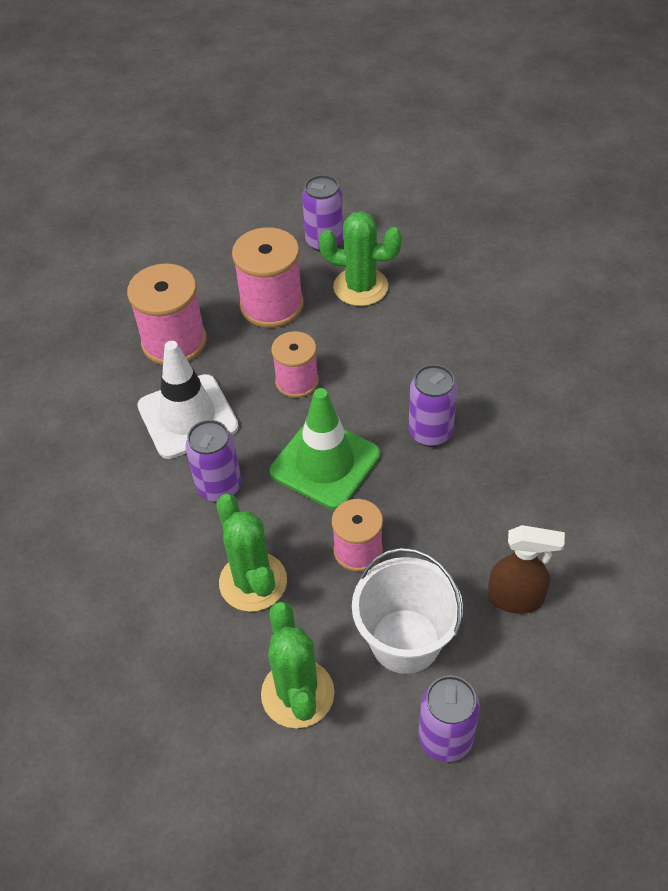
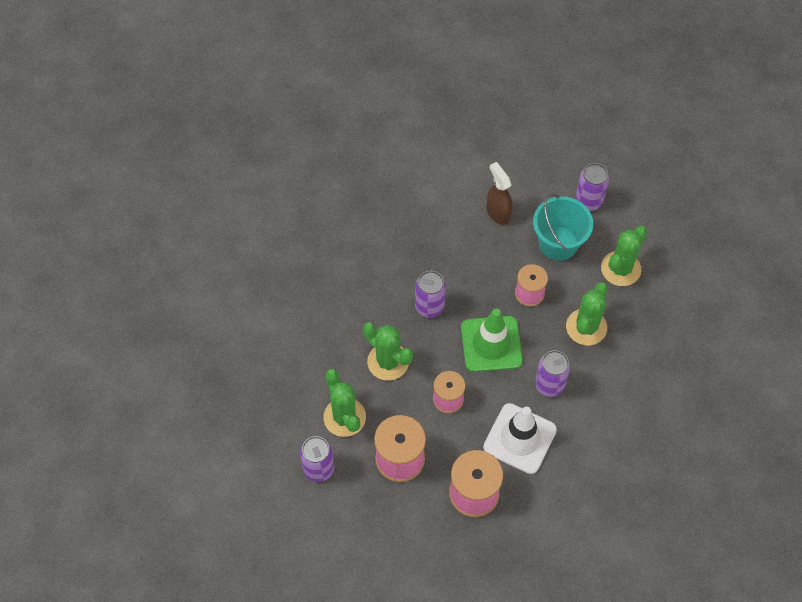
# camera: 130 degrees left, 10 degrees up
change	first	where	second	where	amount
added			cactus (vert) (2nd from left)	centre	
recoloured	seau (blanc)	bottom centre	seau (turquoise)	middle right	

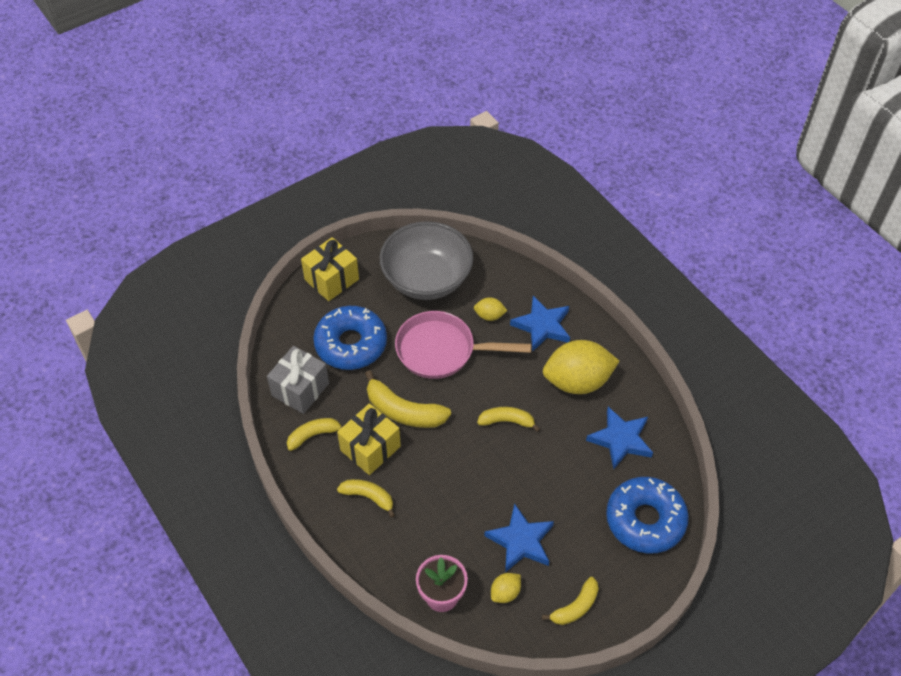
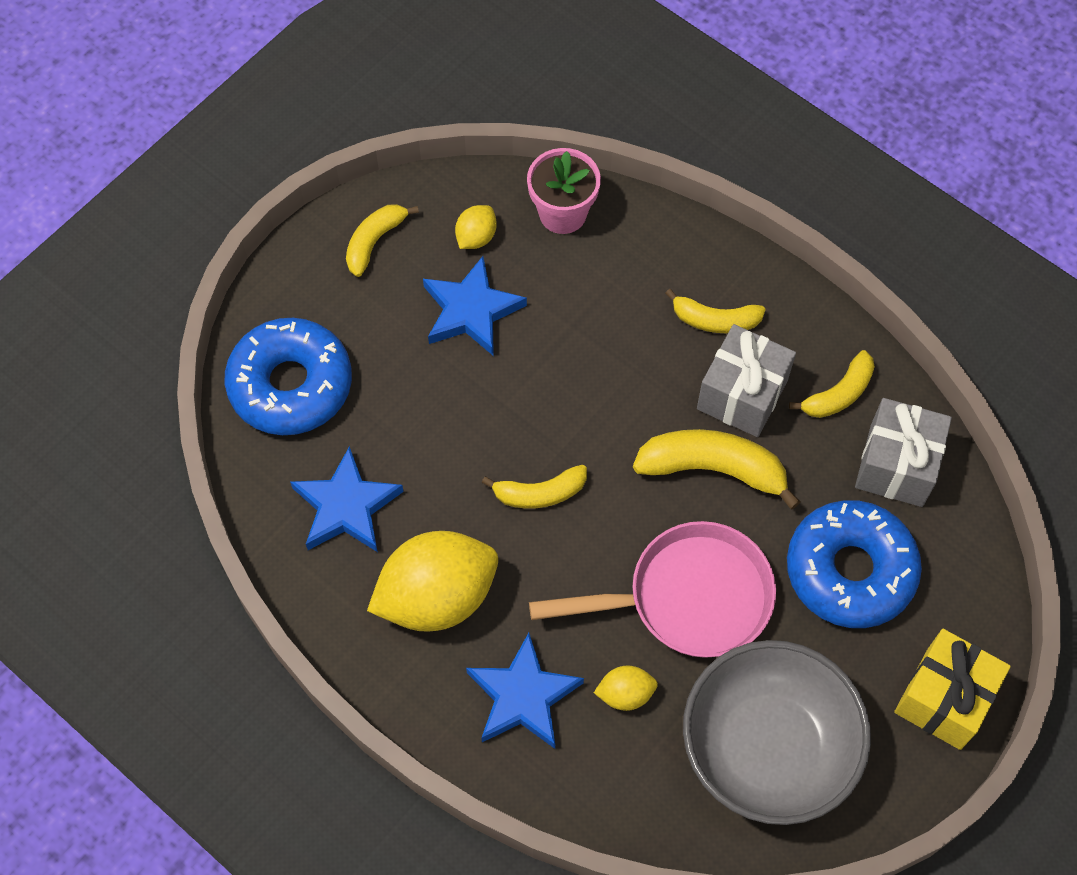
# camera: 165 degrees right, 10 degrees up
change	first	where	second	where	amount
recoloured	cadeau (jaune) (2nd from left)	centre	cadeau (gris) (1st from left)	middle right	

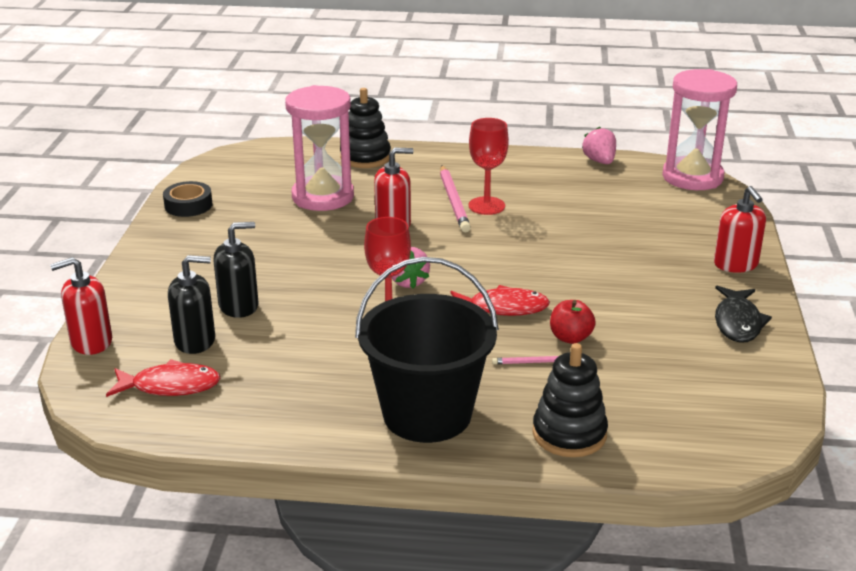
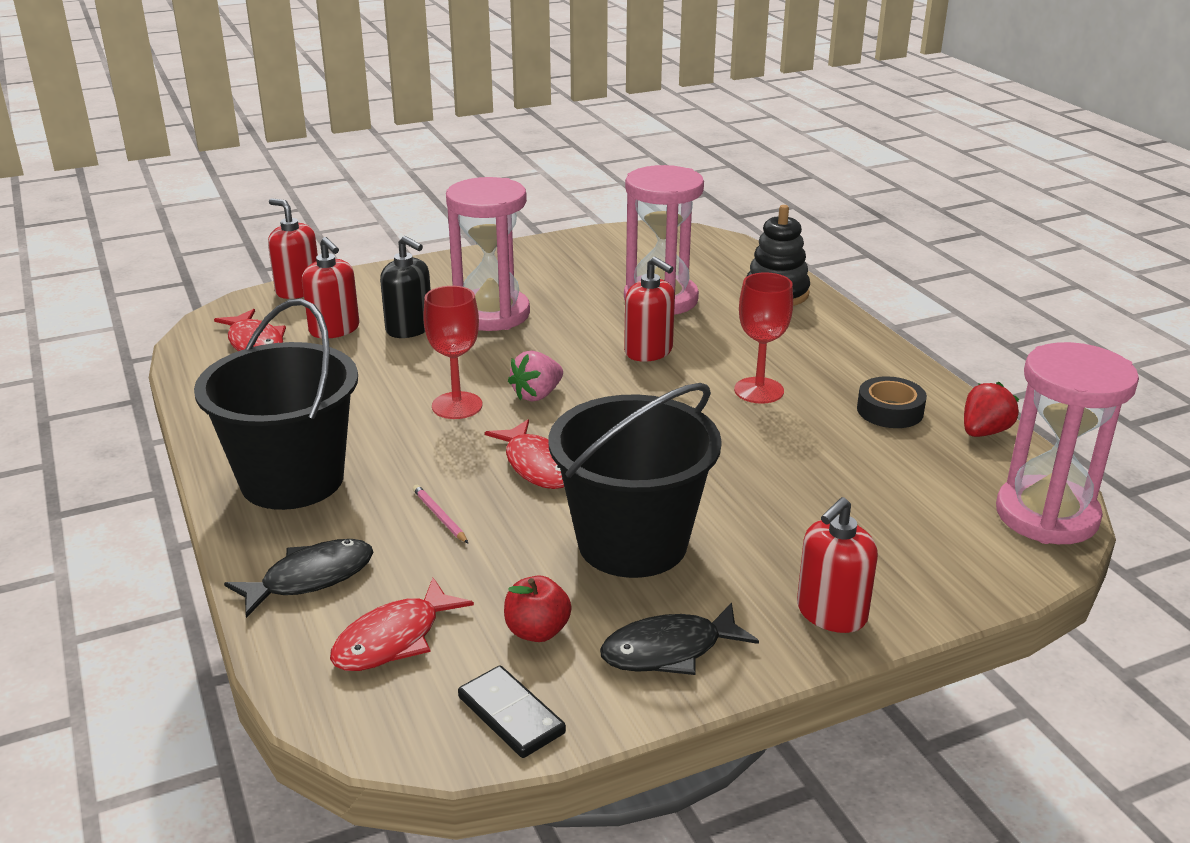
# camera: 60 degrees right, 0 degrees up
change	first	where	second	where	amount
removed	crayon (rose) (1st from left)	centre			
added			poisson (rouge) (2nd from left)	bottom centre	
added			sablier (rose) (1st from left)	top centre	
added			domino (noir)	bottom centre	
added			seau (noir) (2nd from left)	centre	
moved	ruban adhésif (noir)	middle left		middle right	
moved	pomme (rouge)	middle right		bottom centre	
replaced	jouet à empiler (noir) (2nd from left)	bottom centre	poisson (noir) (1st from left)	bottom left	
recoloured	distributeur de savon (noir) (1st from left)	middle left	distributeur de savon (rouge) (2nd from left)	middle left	
recoloured	fraise (rose) (2nd from left)	top right	fraise (rouge)	middle right	

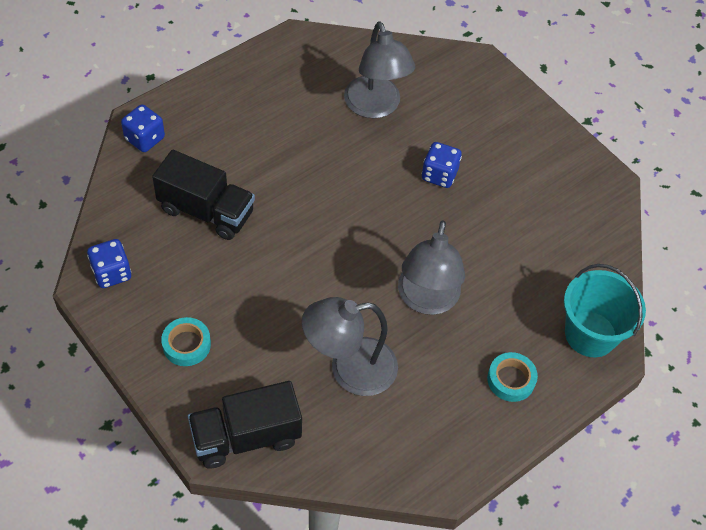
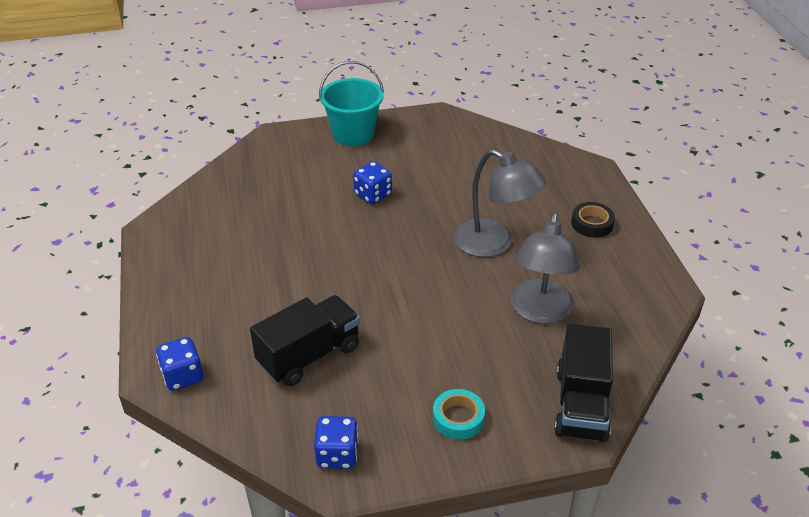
# camera: 60 degrees left, 15 degrees down
change	first	where	second	where	amount
removed	lampe (gris) (2nd from left)	top centre			
moved	seau (turquoise)	middle right		top centre	
recoloured	ruban adhésif (turquoise) (2nd from left)	bottom right	ruban adhésif (noir)	middle right	

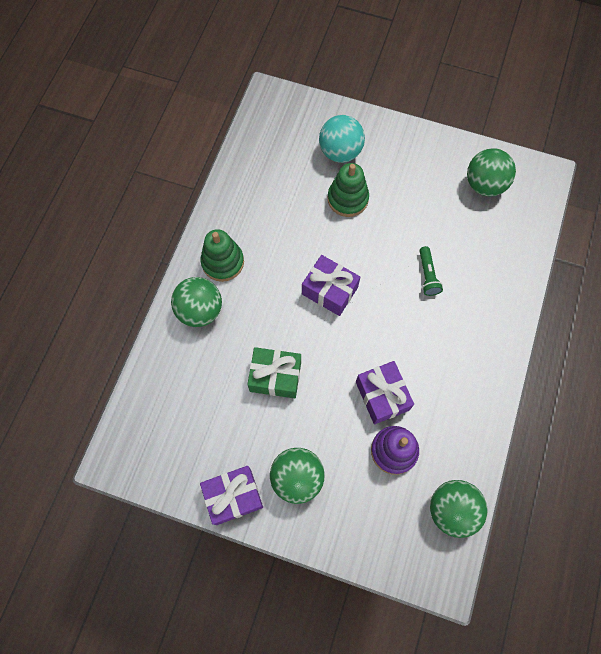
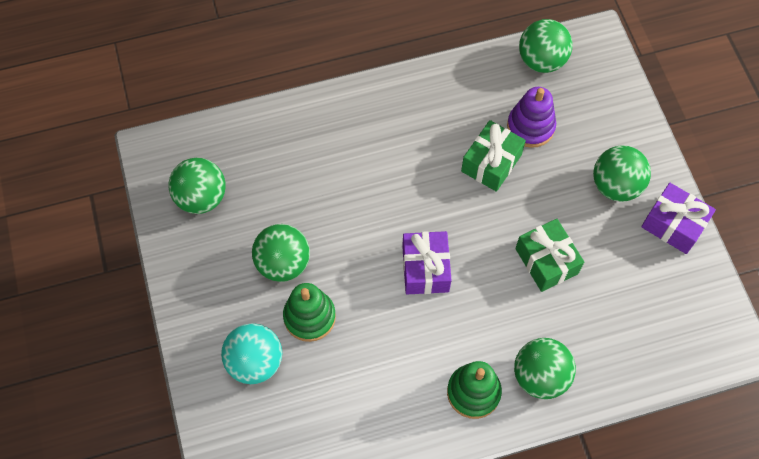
# camera: 125 degrees left, 5 degrees down
change	first	where	second	where	amount
removed	lampe de poche (vert)	middle right			
added			balle (vert) (2nd from left)	centre	
recoloured	cadeau (violet) (3rd from left)	centre	cadeau (vert) (1st from left)	centre	

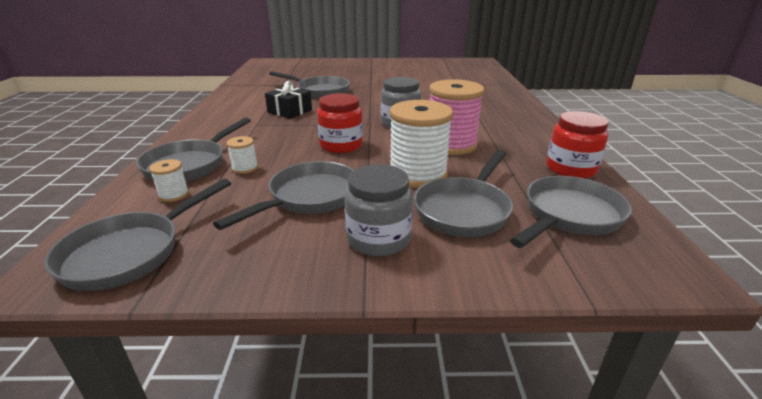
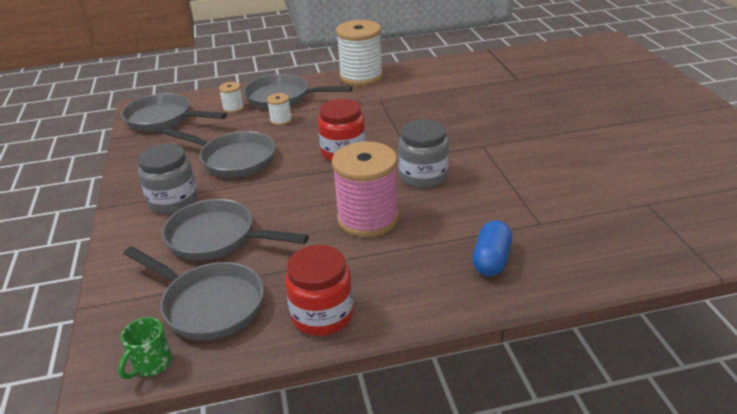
# camera: 80 degrees right, 5 degrees up
change	first	where	second	where	amount
removed	cadeau (noir)	top centre			
removed	poêle (gris) (4th from left)	top centre			
added			tasse (vert)	bottom left	
added			gélule (bleu)	middle right	
moved	bobine (blanc) (3rd from left)	centre		top centre	

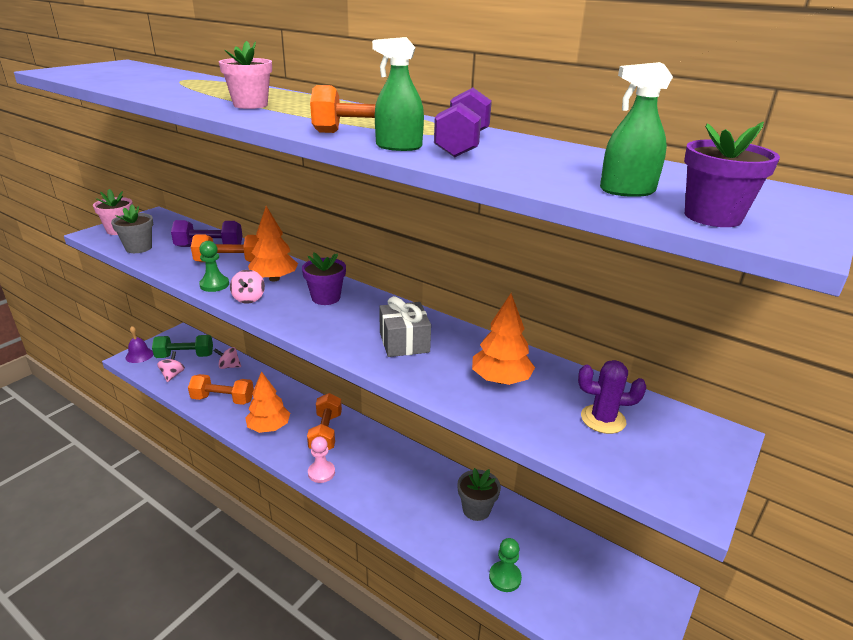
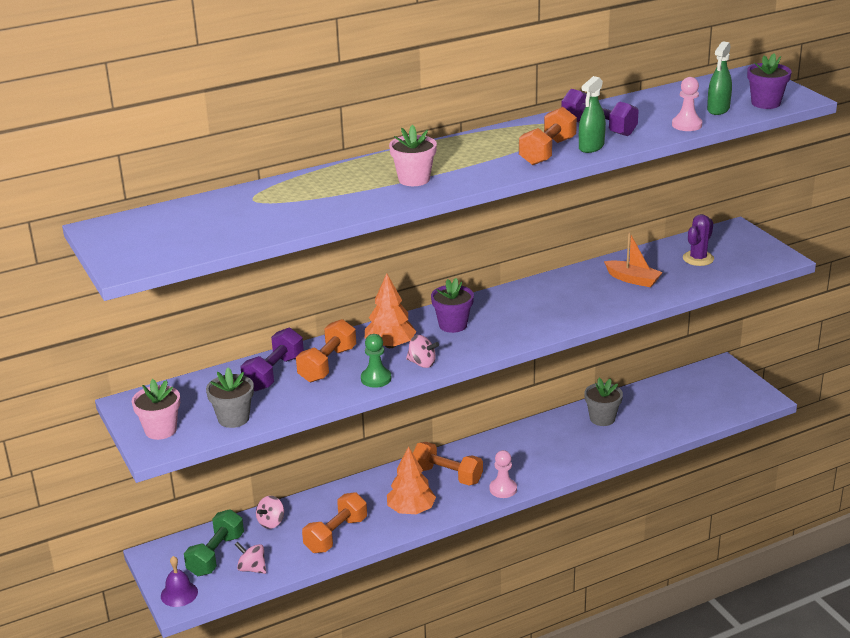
# camera: 60 degrees left, 0 degrees up
change	first	where	second	where	amount
removed	cadeau (gris)	centre			
removed	pion (vert) (2nd from left)	bottom centre			
added			pion (rose) (2nd from left)	top right	
replaced	arbre (orange) (3rd from left)	centre	bateau (orange)	middle right	

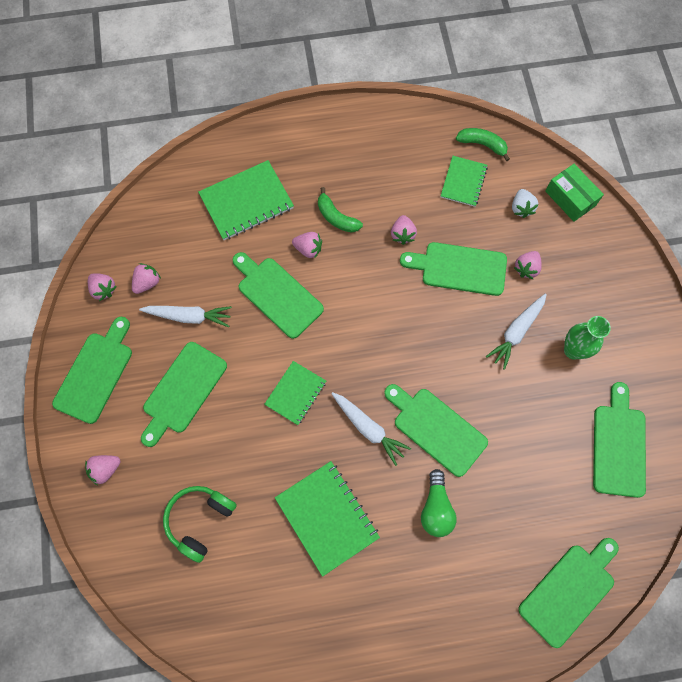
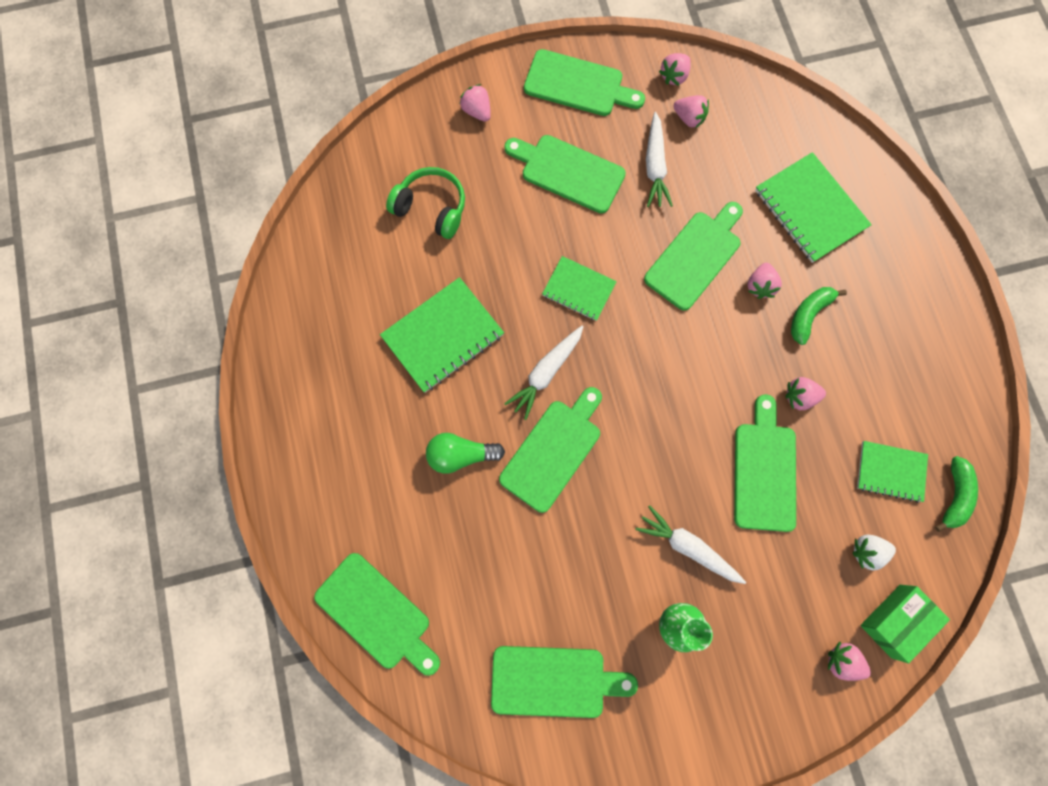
# camera: 85 degrees right, 5 degrees up
change	first	where	second	where	amount
moved	fraise (rose) (6th from left)	middle right		bottom right	

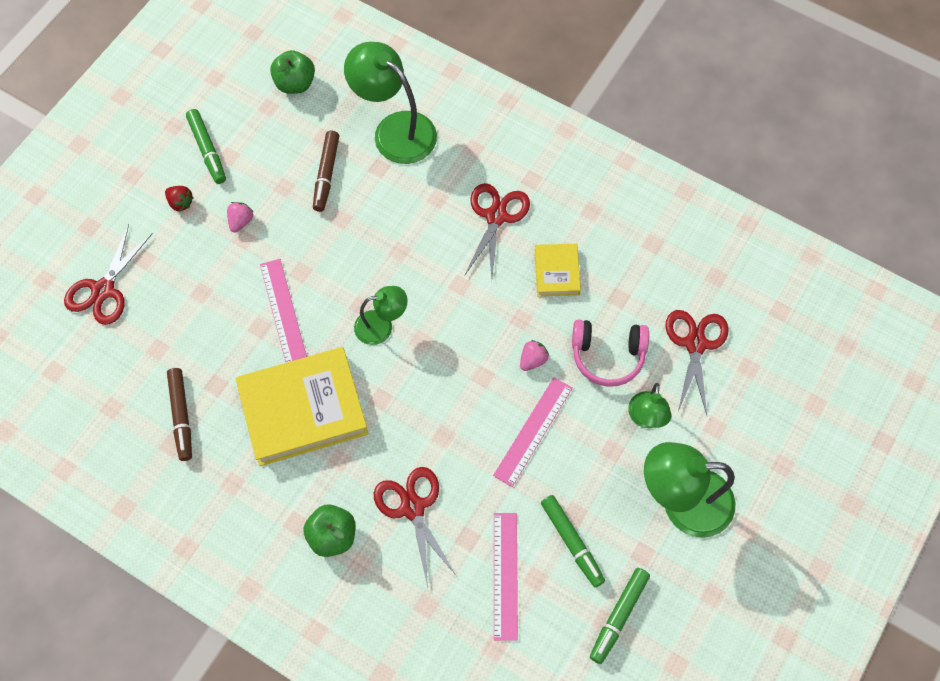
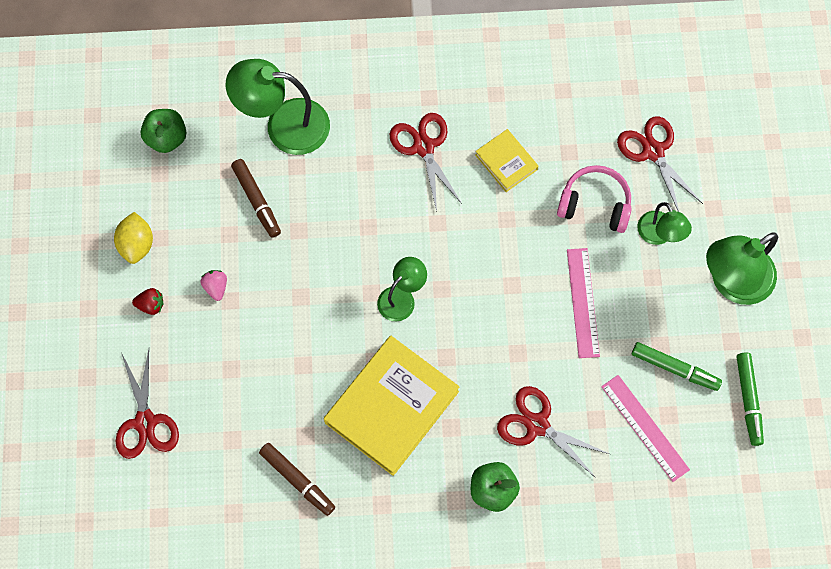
# camera: 35 degrees left, 5 degrees up
change	first	where	second	where	amount
removed	règle (rose) (1st from left)	middle left			
removed	fraise (rose) (2nd from left)	centre			
replaced	feutre (vert) (1st from left)	top left	citron (jaune)	middle left	
turned	casque audio (rose)	centre		middle right	135 degrees counterclockwise

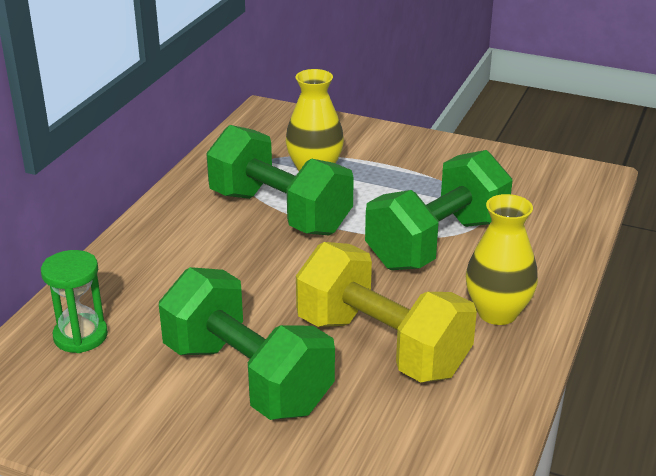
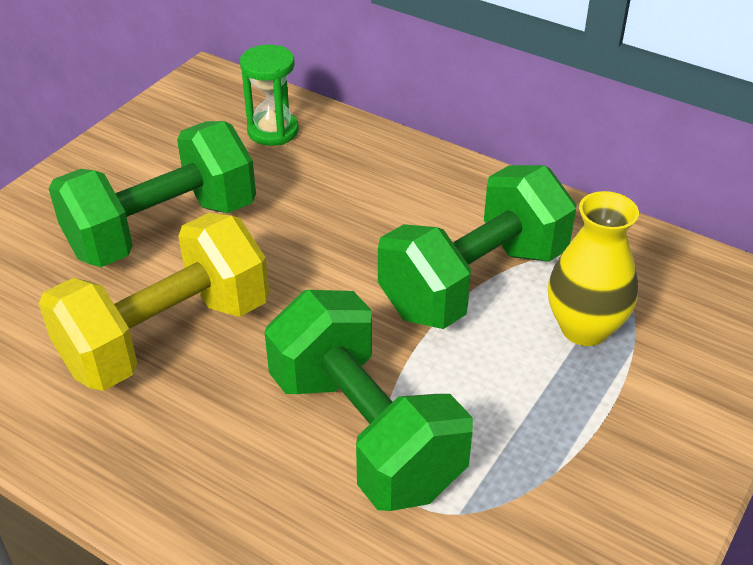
# camera: 100 degrees right, 10 degrees up
change	first	where	second	where	amount
removed	vase (jaune) (2nd from left)	middle right			

